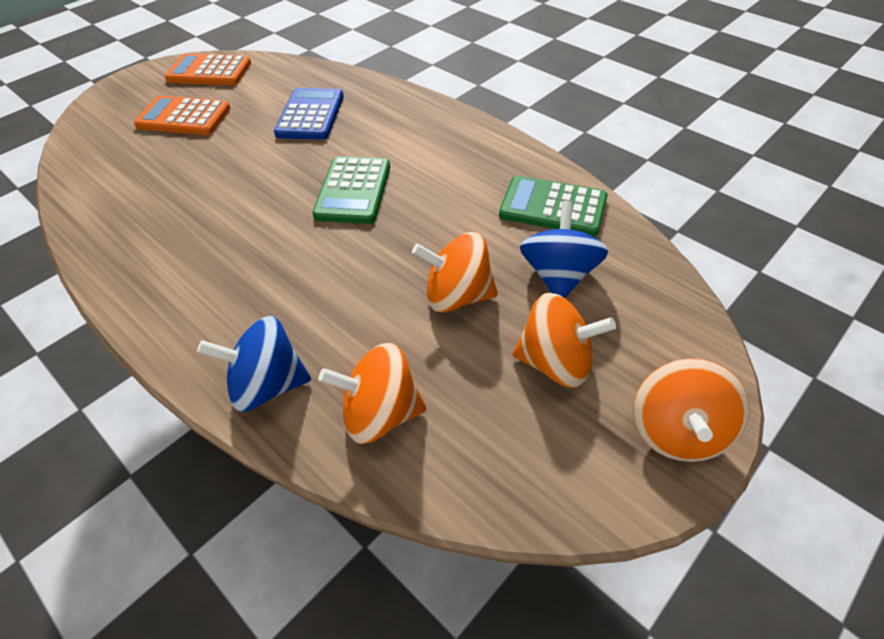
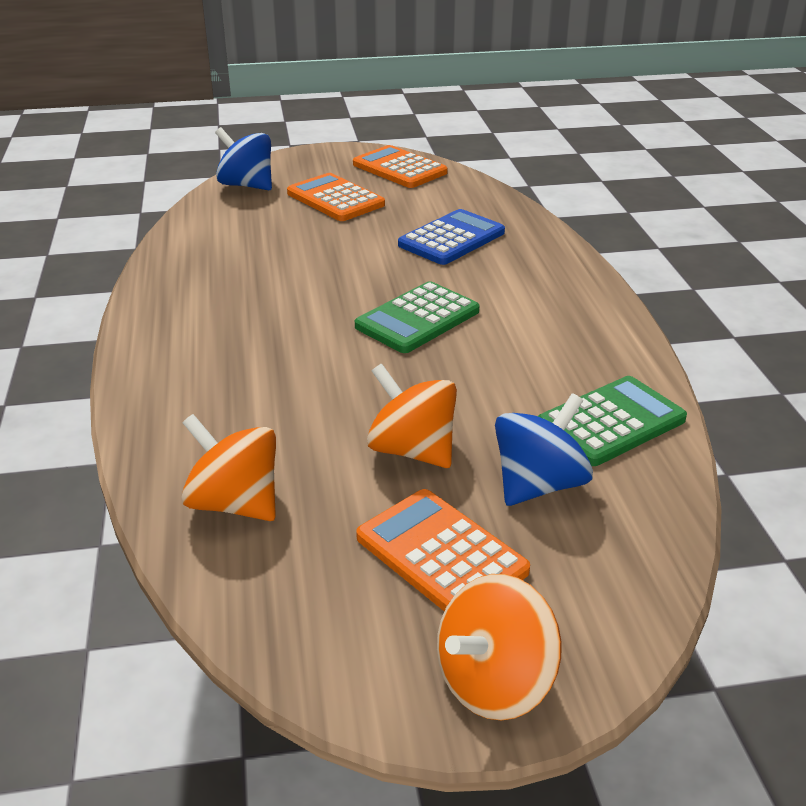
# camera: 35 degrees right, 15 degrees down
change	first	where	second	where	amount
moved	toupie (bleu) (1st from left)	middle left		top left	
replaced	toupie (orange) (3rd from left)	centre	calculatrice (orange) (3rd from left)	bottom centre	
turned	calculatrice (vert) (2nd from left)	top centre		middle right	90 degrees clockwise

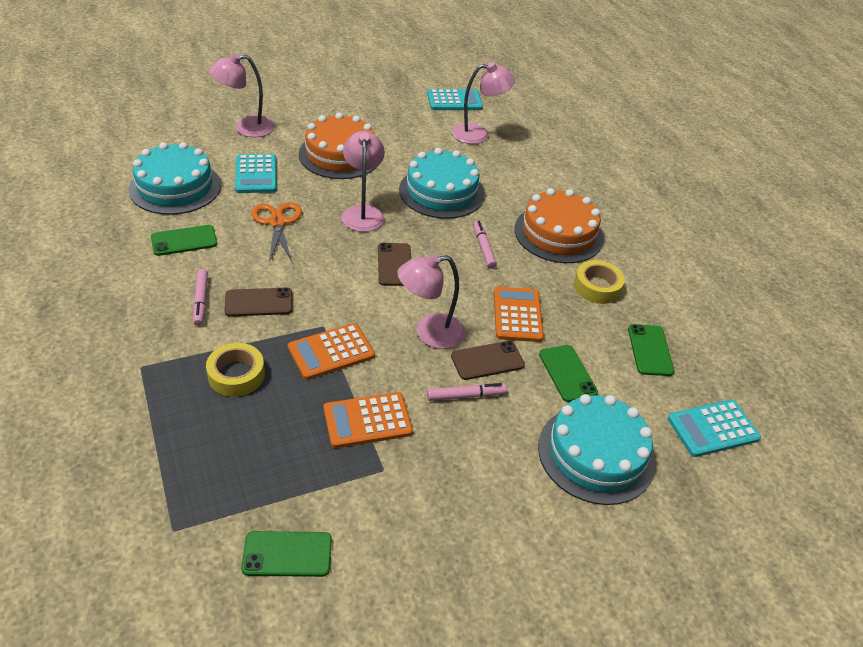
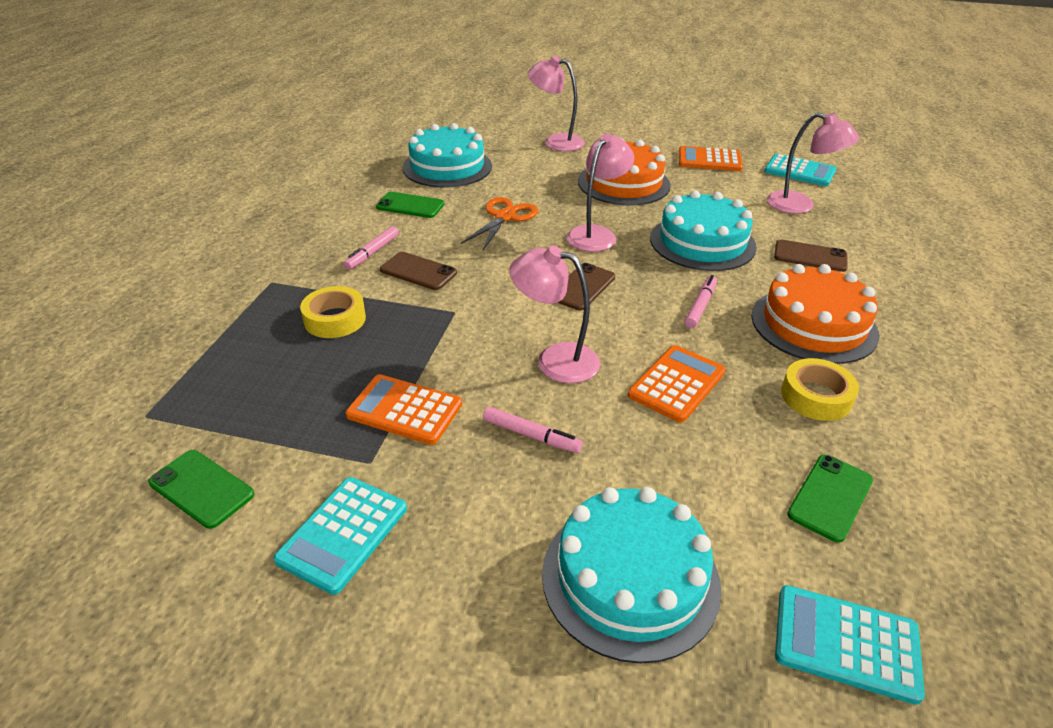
# camera: 40 degrees right, 5 degrees down
change	first	where	second	where	amount
removed	téléphone (vert) (3rd from left)	centre			
moved	calculatrice (turquoise) (1st from left)	top left		bottom left	
moved	calculatrice (orange) (1st from left in the first image)	centre	calculatrice (orange) (3rd from left)	top right	
moved	téléphone (marron) (3rd from left)	centre		middle right	

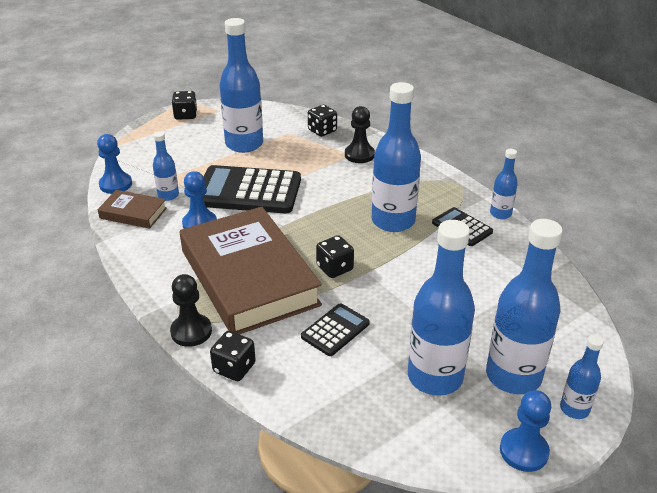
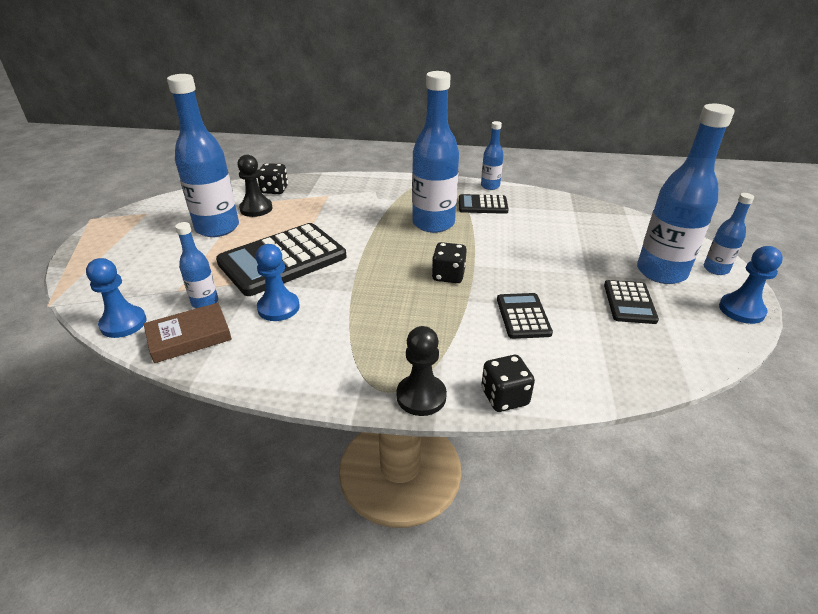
# camera: 45 degrees left, 0 degrees up
change	first	where	second	where	amount
removed	dé (noir) (1st from left)	top left			
removed	livre (marron) (2nd from left)	centre			
moved	pion (noir) (2nd from left in the first image)	top centre	pion (noir) (1st from left)	top left	
replaced	bouteille (bleu) (4th from left)	middle right	calculatrice (noir) (4th from left)	middle right	

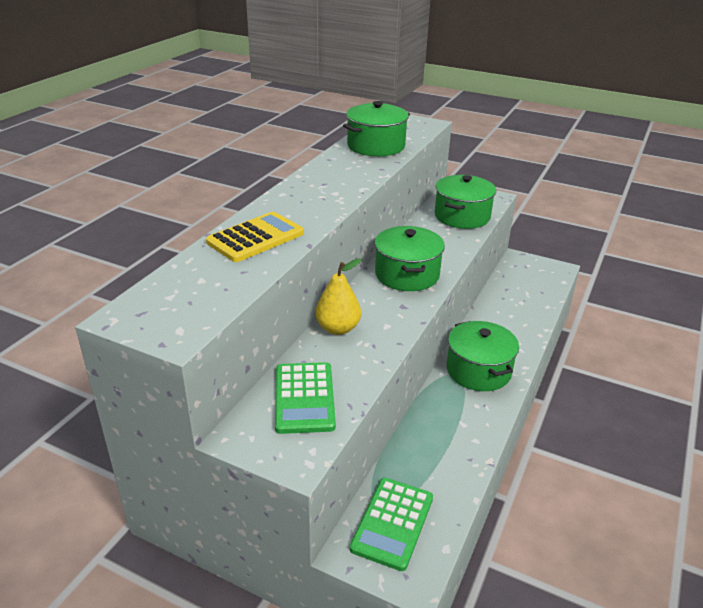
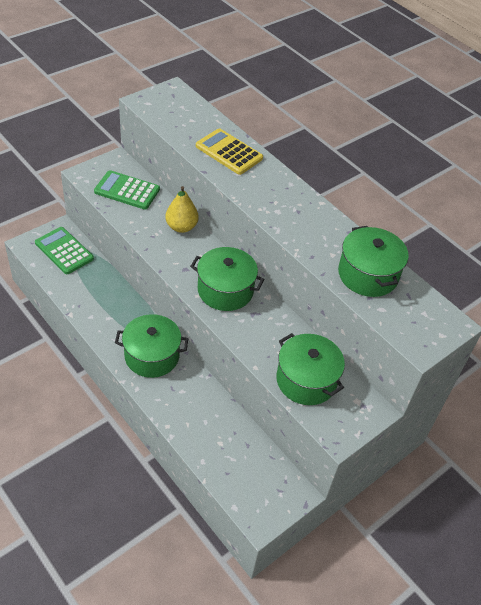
# camera: 110 degrees right, 15 degrees up
change	first	where	second	where	amount
turned	calculatrice (jaune)	centre		top centre	150 degrees clockwise

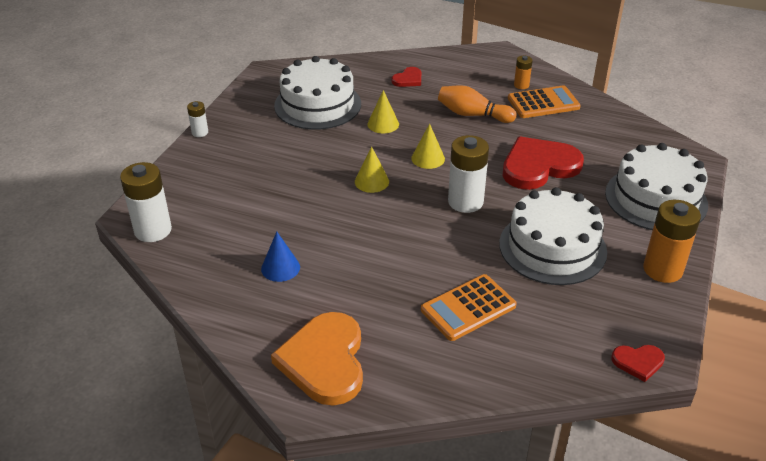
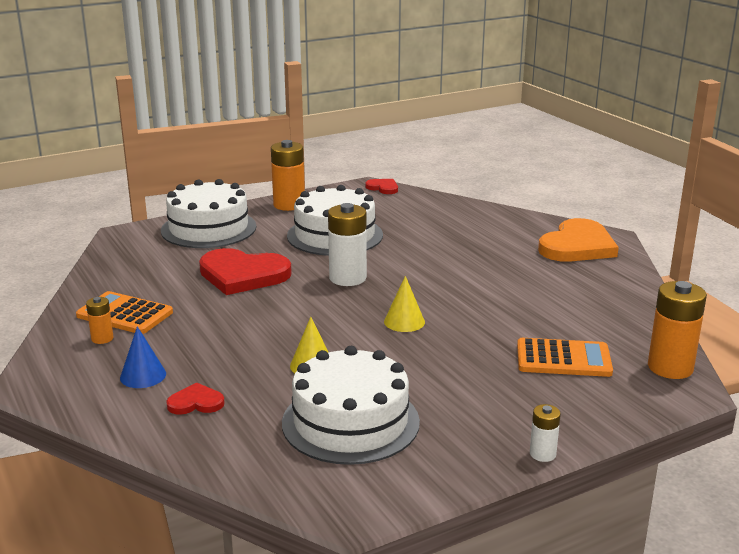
# camera: 140 degrees left, 15 degrees down
change	first	where	second	where	amount
removed	cône (jaune) (3rd from left)	top centre			
removed	quille (orange)	top centre			
moved	cône (bleu)	centre		middle left	
moved	calculatrice (orange) (1st from left in the first image)	centre	calculatrice (orange) (2nd from left)	middle right	
recoloured	pile (blanc) (1st from left)	middle left	pile (orange) (3rd from left)	middle right	

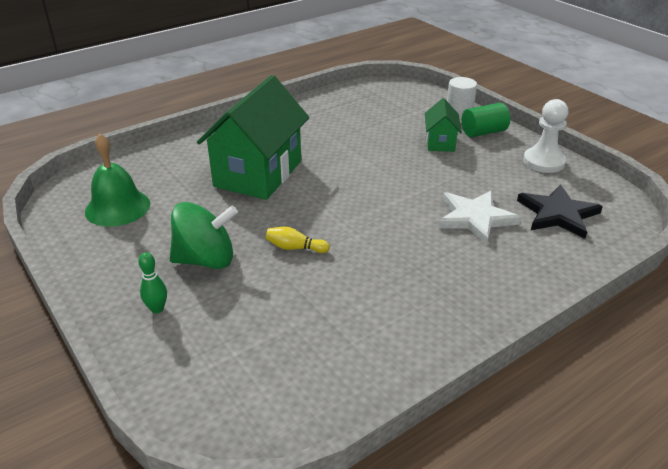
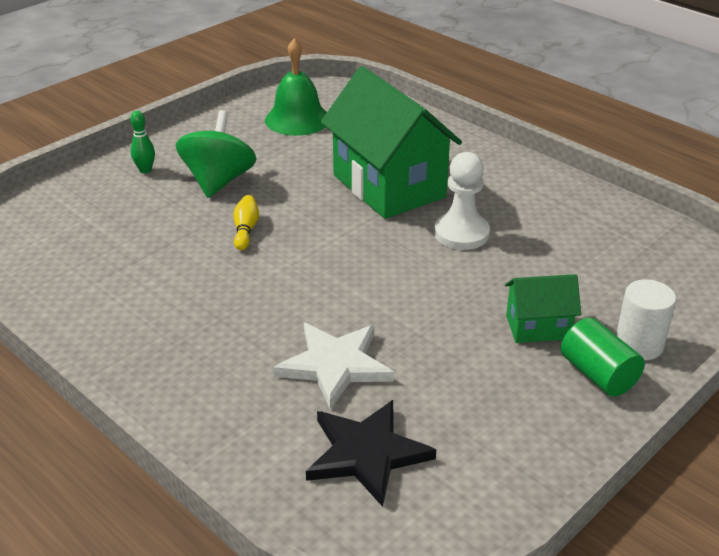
# camera: 80 degrees right, 0 degrees up
change	first	where	second	where	amount
moved	pion (blanc)	top right		centre	
turned	toupie (vert)	middle left		top left	150 degrees counterclockwise
turned	maison (vert) (1st from left)	top centre		top centre	45 degrees clockwise

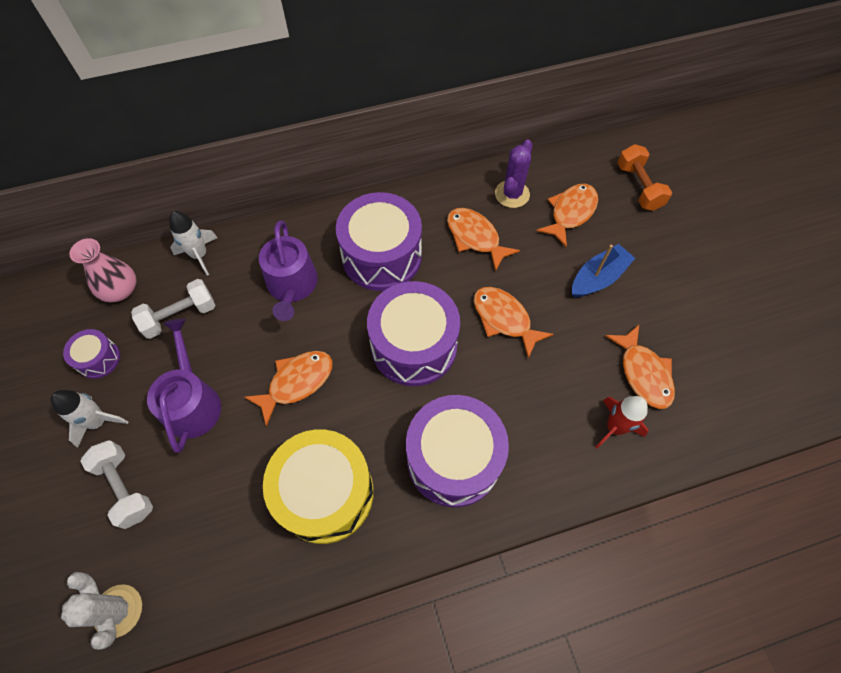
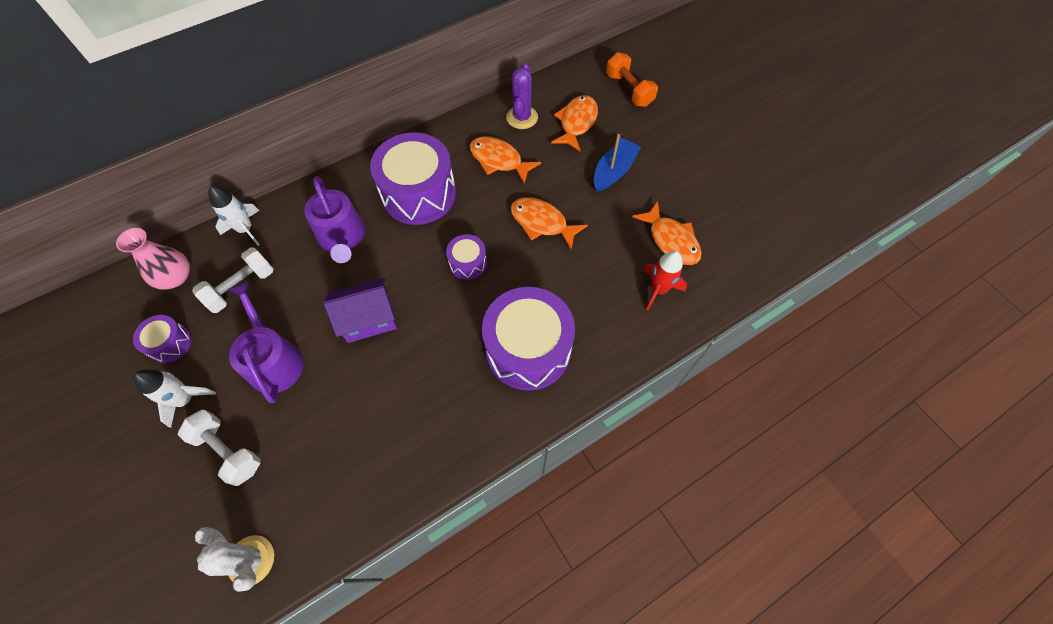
# camera: 15 degrees left, 0 degrees up
change	first	where	second	where	amount
removed	tambour (jaune)	bottom centre			
replaced	poisson (orange) (1st from left)	centre	maison (violet)	centre	
resized	tambour (violet) (3rd from left)	centre		centre	x0.48

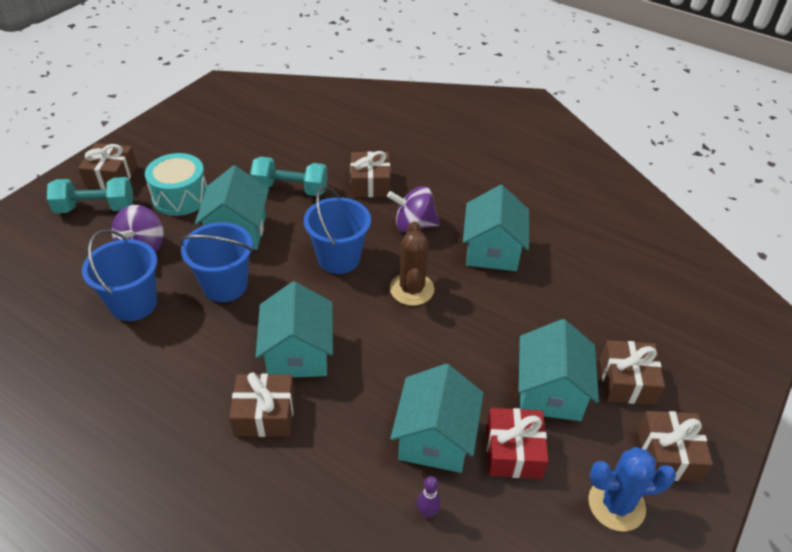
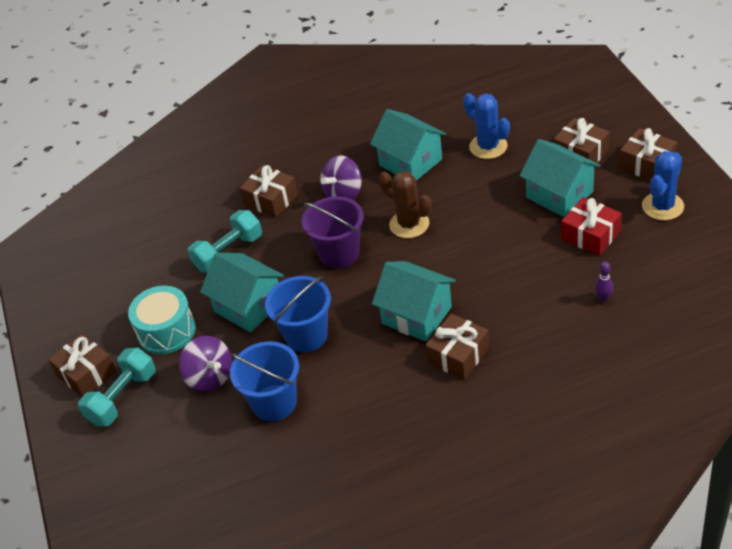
# camera: 45 degrees left, 0 degrees up
change	first	where	second	where	amount
removed	maison (turquoise) (3rd from left)	bottom centre			
added			cactus (bleu) (1st from left)	top centre	
recoloured	seau (bleu) (3rd from left)	centre	seau (violet)	centre	

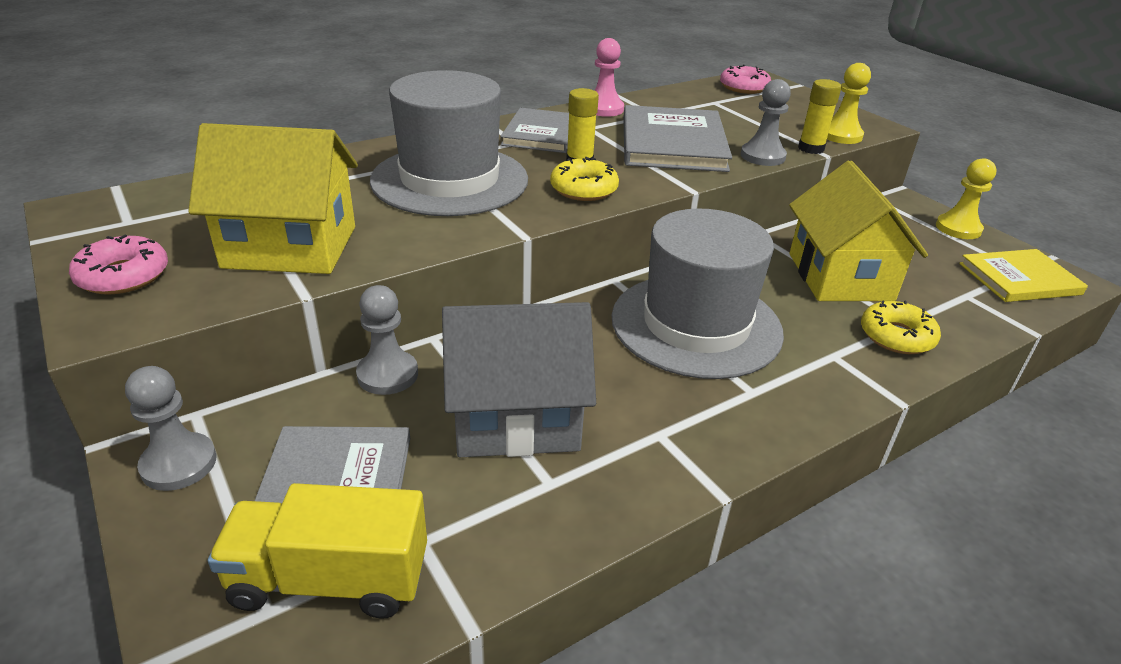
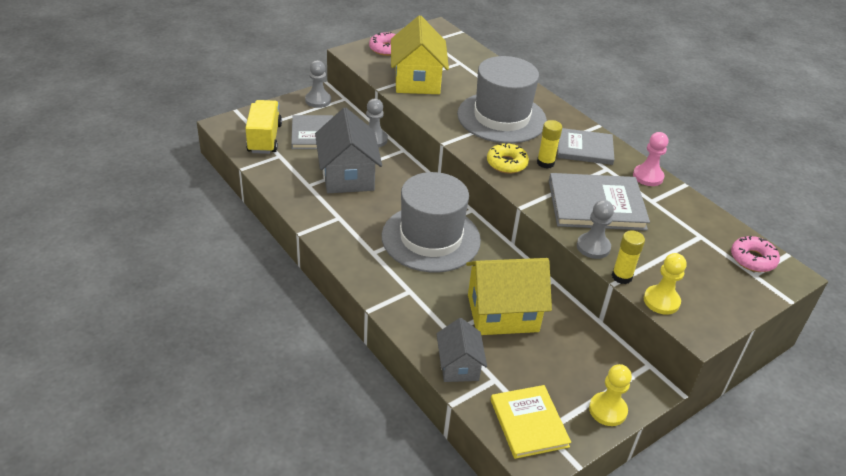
# camera: 85 degrees right, 5 degrees up
change	first	where	second	where	amount
removed	beignet (jaune) (2nd from left)	middle right			
added			maison (gris) (2nd from left)	bottom centre	

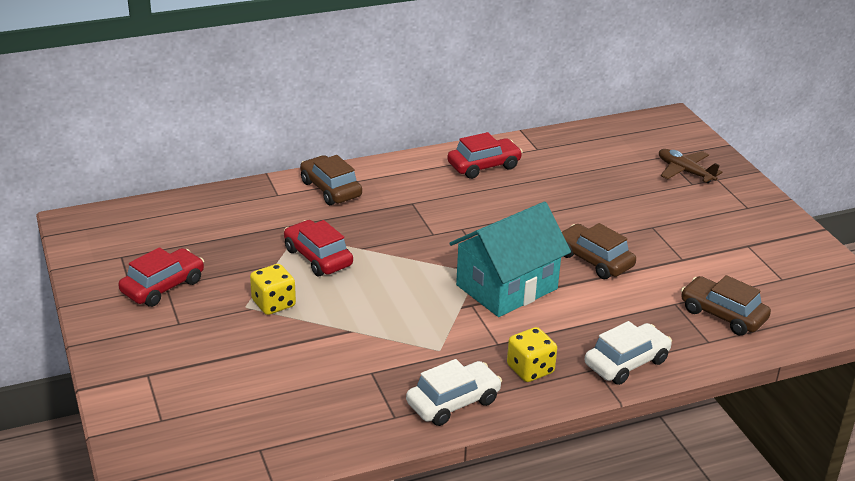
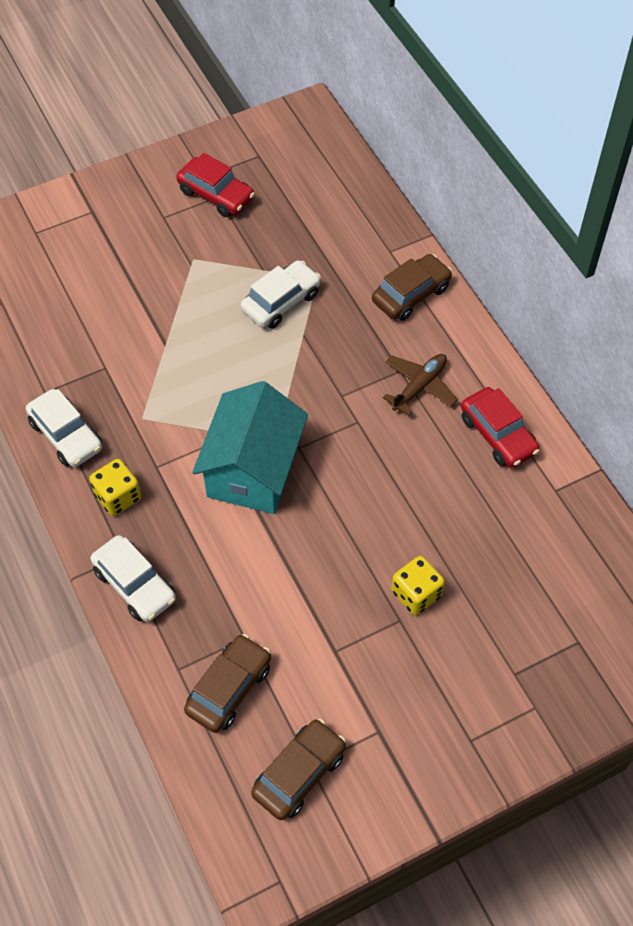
# camera: 85 degrees right, 25 degrees up
change	first	where	second	where	amount
moved	dé (jaune) (1st from left in the first image)	middle left	dé (jaune) (2nd from left)	centre	
moved	voiture (marron) (2nd from left)	middle right		bottom centre	
moved	avion (marron)	middle right		centre	
recoloured	voiture (rouge) (2nd from left)	centre	voiture (blanc) (3rd from left)	top centre	
turned	maison (turquoise)	centre		centre	60 degrees clockwise

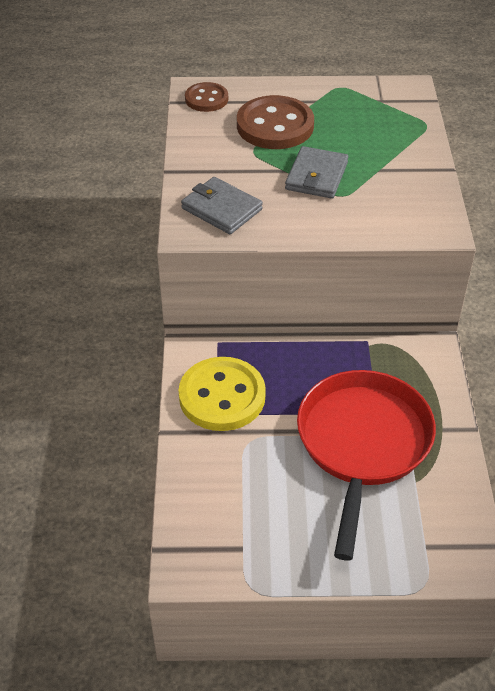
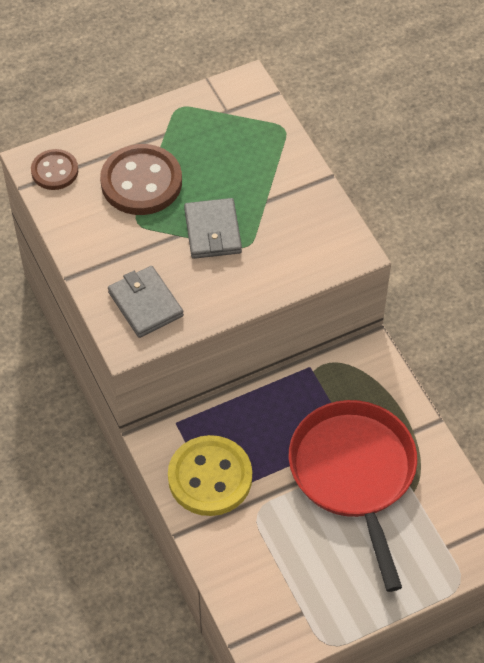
# camera: 25 degrees left, 10 degrees up
change	first	where	second	where	amount
turned	portefeuille (gris) (1st from left)	top centre		middle left	45 degrees clockwise

